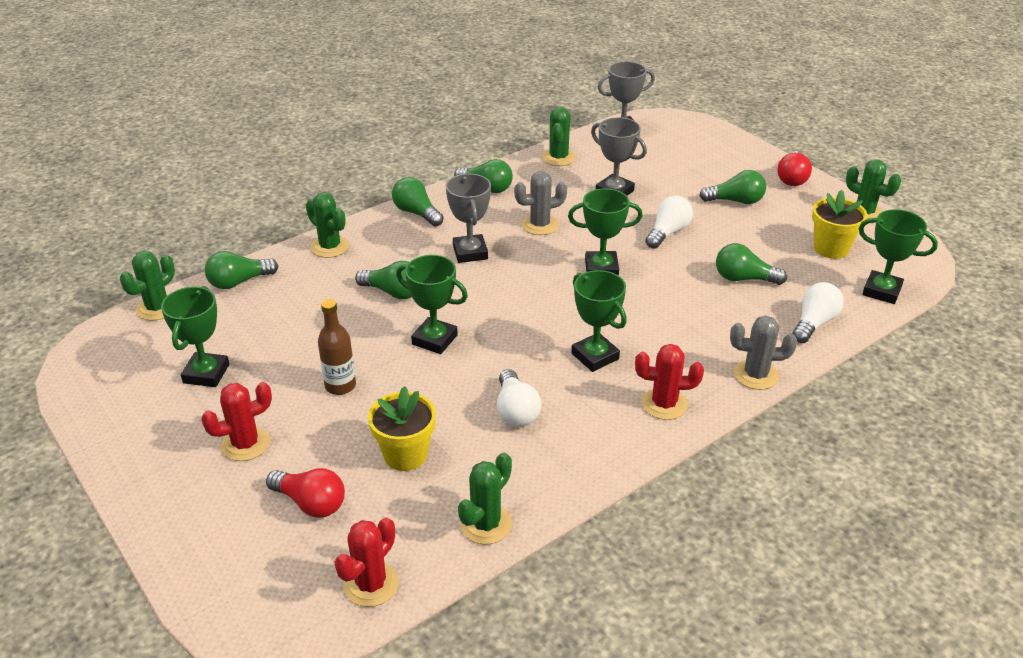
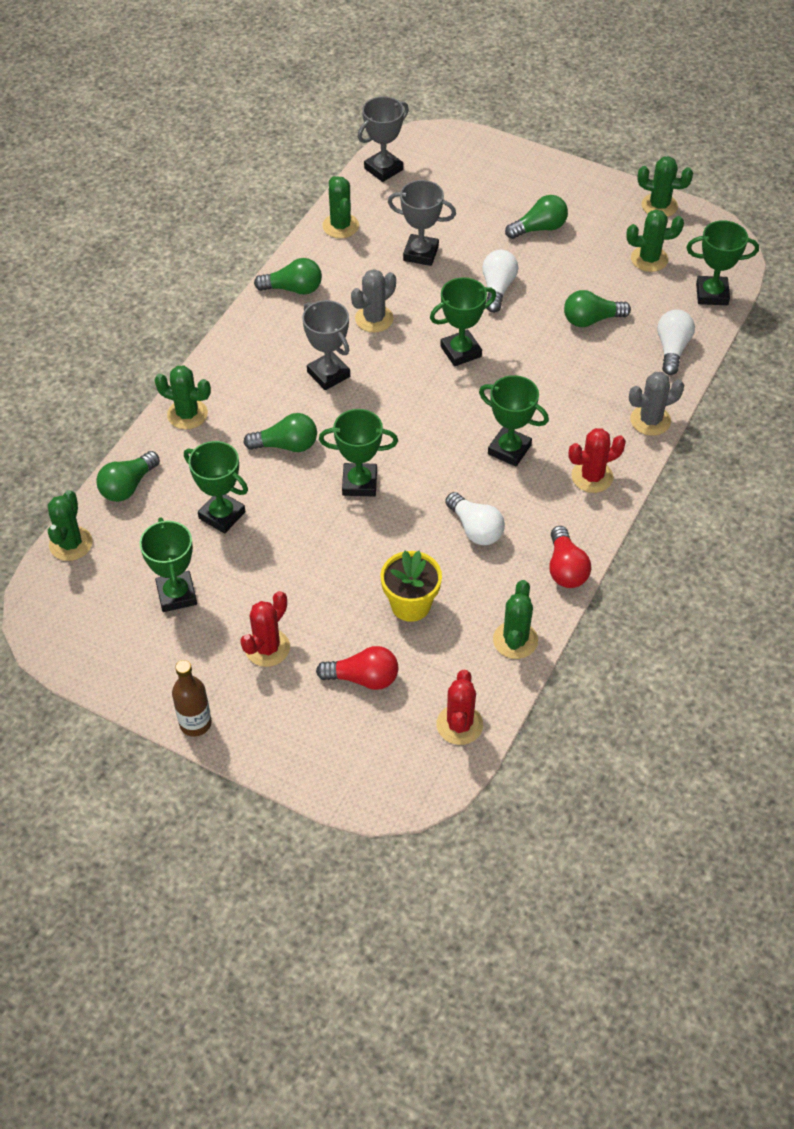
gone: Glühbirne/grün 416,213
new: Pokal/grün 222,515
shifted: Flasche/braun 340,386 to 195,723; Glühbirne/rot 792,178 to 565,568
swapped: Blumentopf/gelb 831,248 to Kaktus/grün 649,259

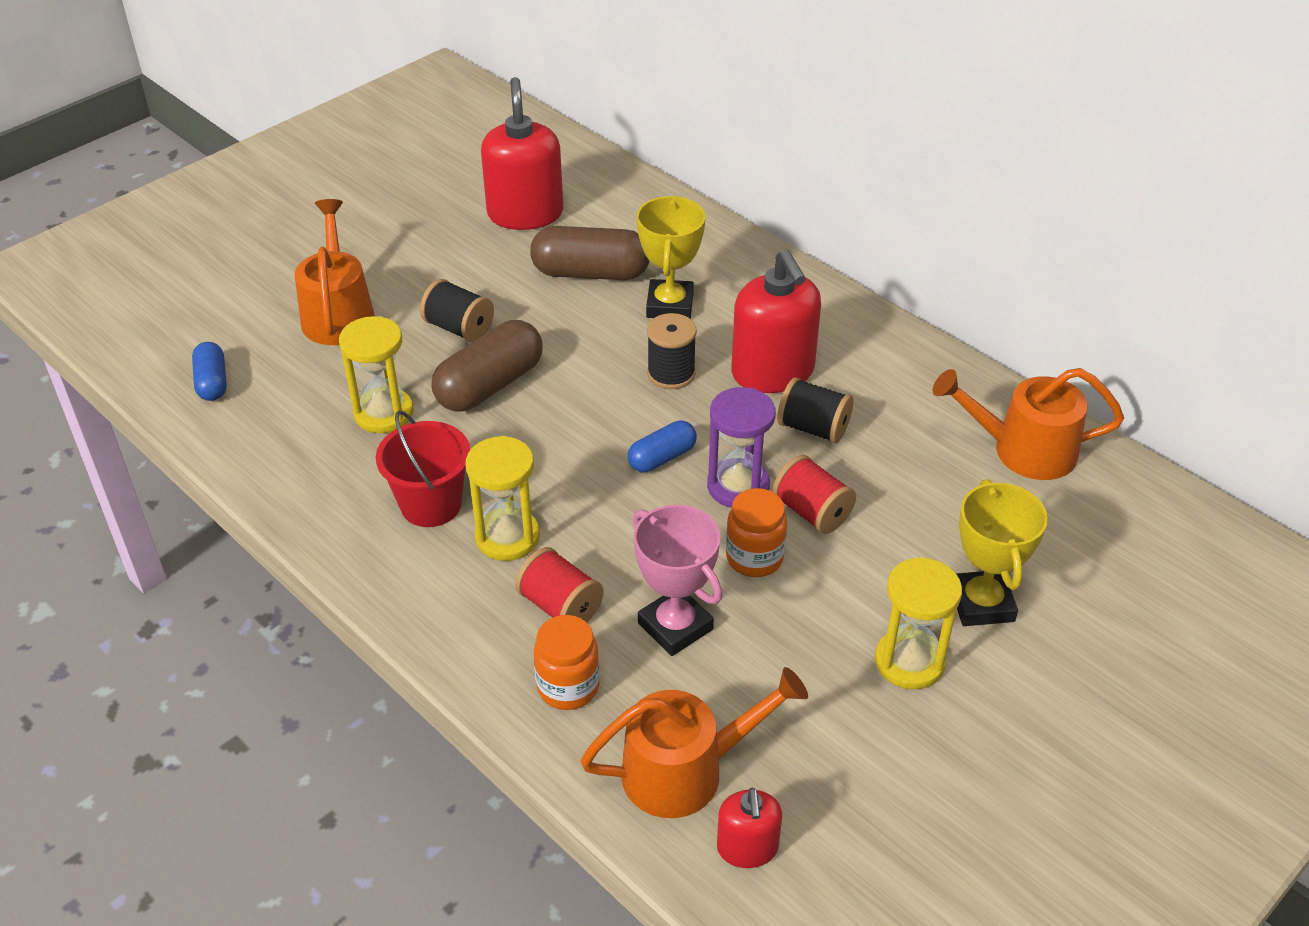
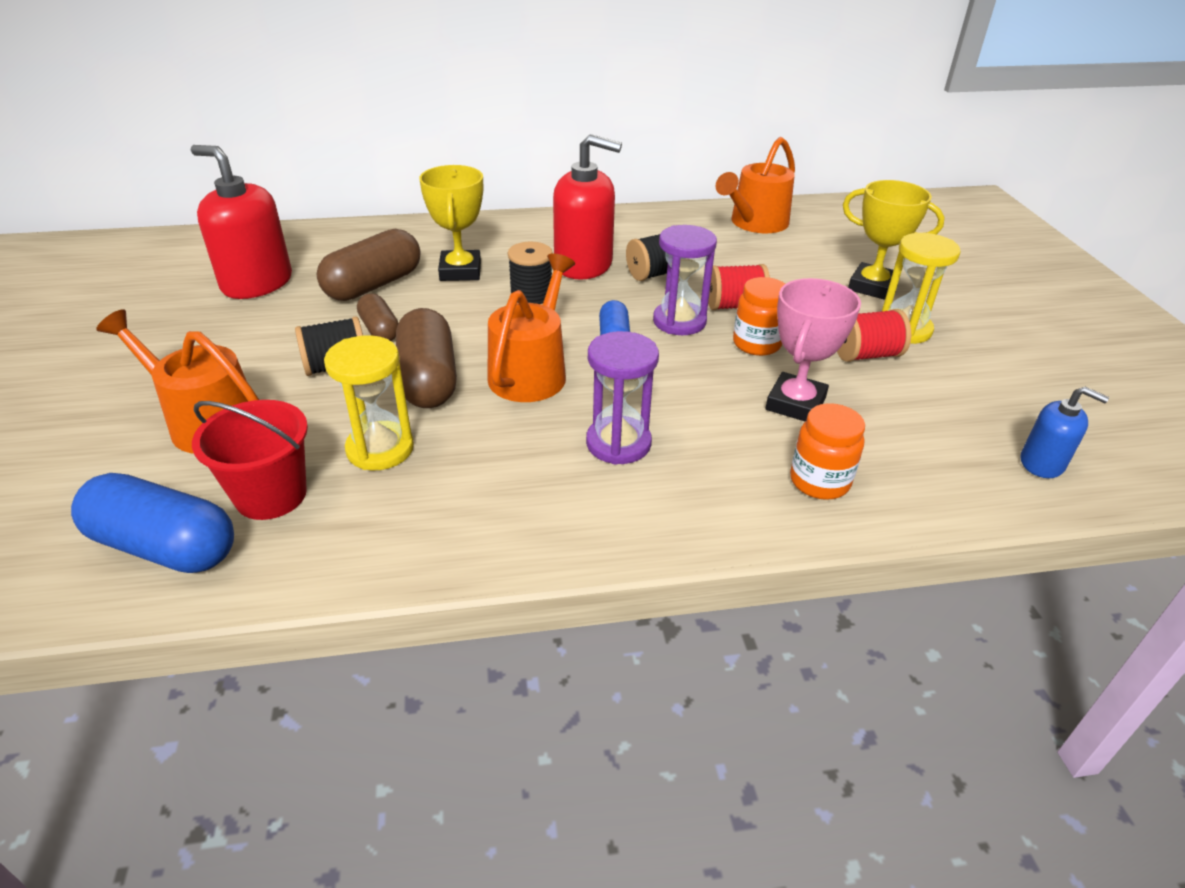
new: Kapsel/braun 380,330
shifted: Eimer/rot 431,504 to 271,495; Garnrolle/rot 560,606 to 866,355; Gießkanne/orange 685,771 to 531,371
repainted: Sanduhr/gelb 507,537 to Sanduhr/lila 618,443; Seifenspender/rot 747,848 to Seifenspender/blau 1042,463
rotated: Pokal/rosa 675,626 = 795,404 60 degrees counterclockwise; Pokal/gelb 669,305 = 460,271 45 degrees clockwise
scaled: Kapsel/blau 212,382 = 164,546 x1.74

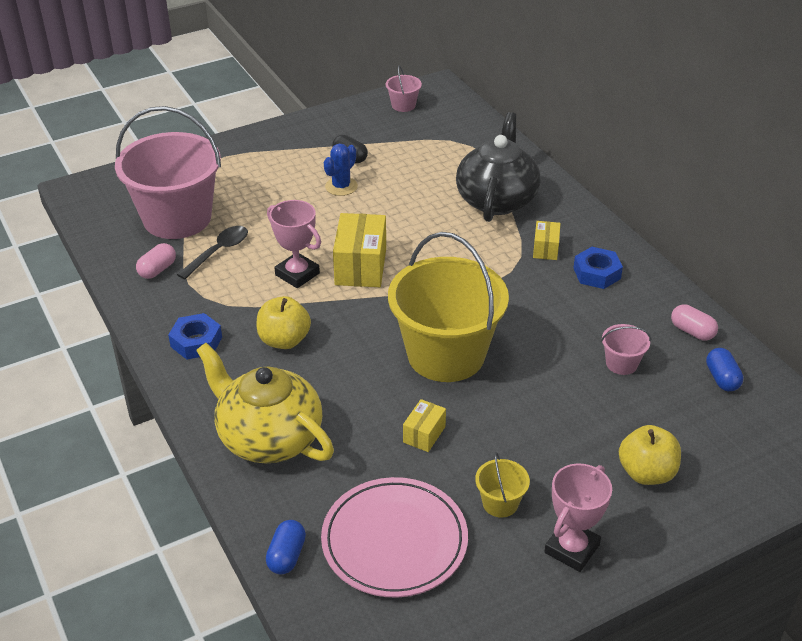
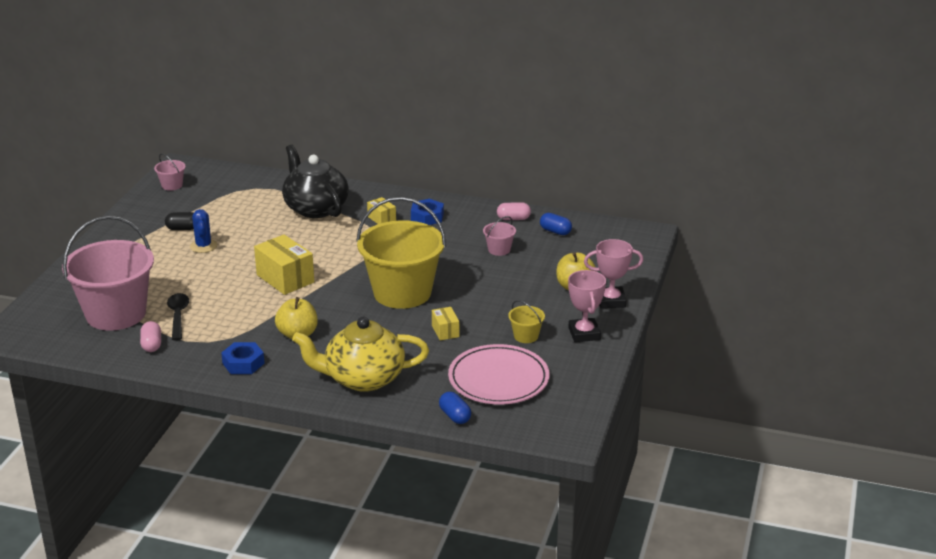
shifted: Pokal/rosa 297,274 to 611,301

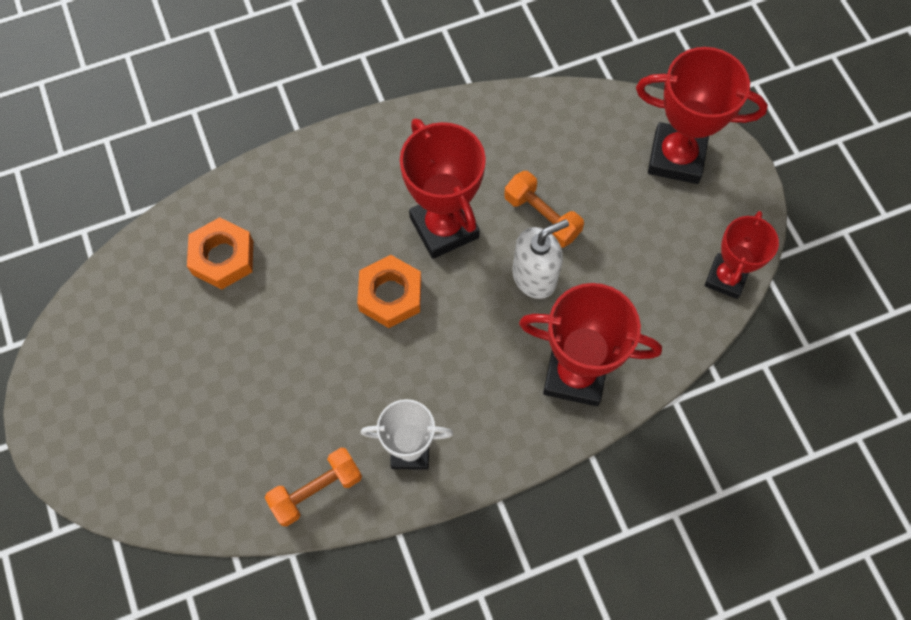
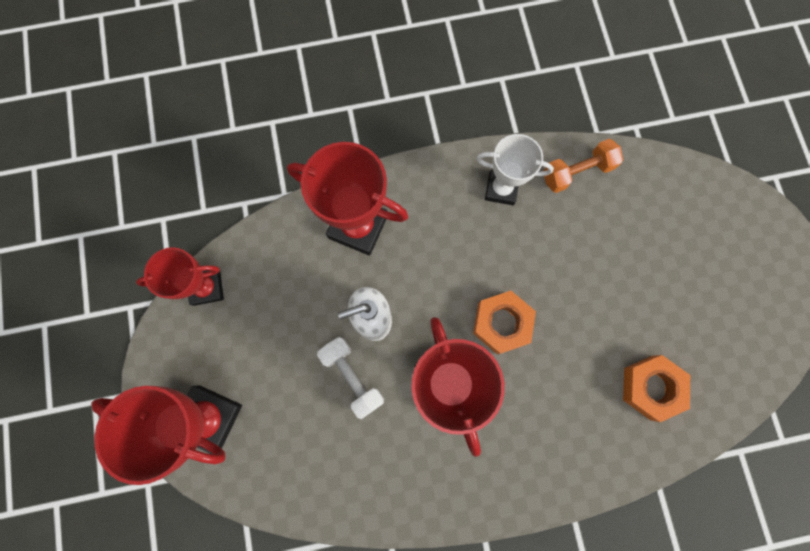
repainted: Hantel/orange 542,217 to Hantel/weiß 352,377
rotated: Pokal/rot 726,278 = 207,288 45 degrees clockwise

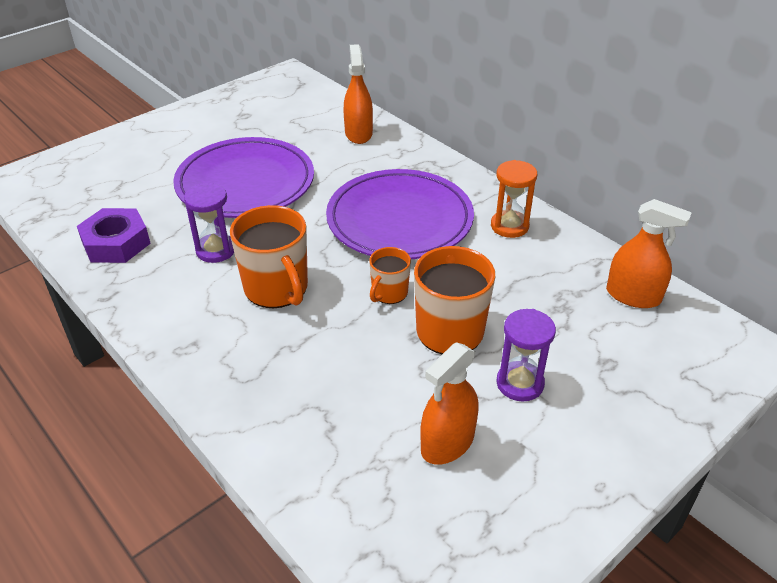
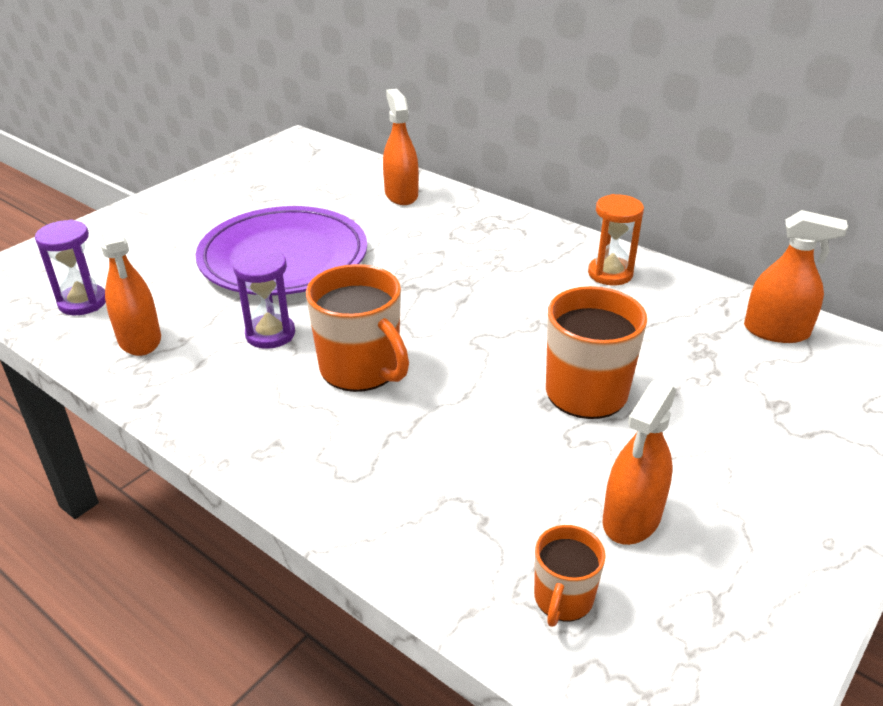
gone: Teller/lila 399,220
shifted: Tasse/orange 389,293 to 562,599; Sanduhr/lila 520,383 to 83,302
swapped: Sechskantmutter/lila 116,243 to Sprühflasche/orange 139,339

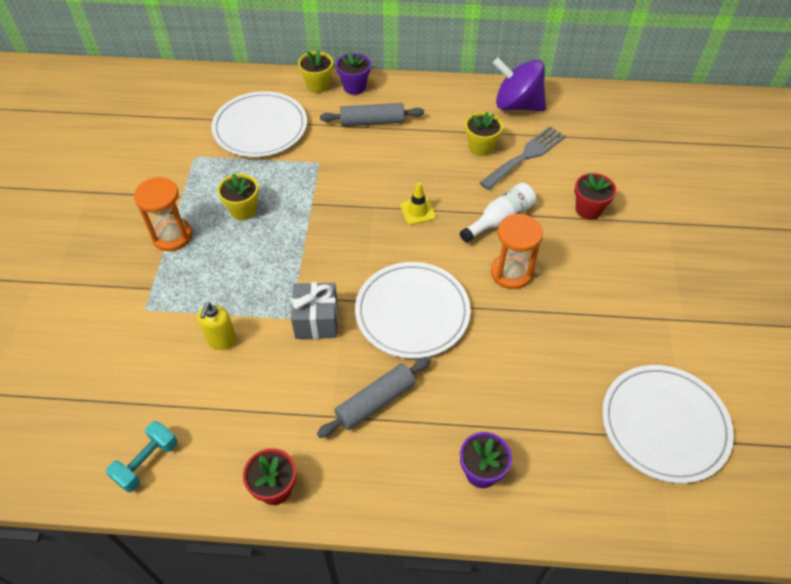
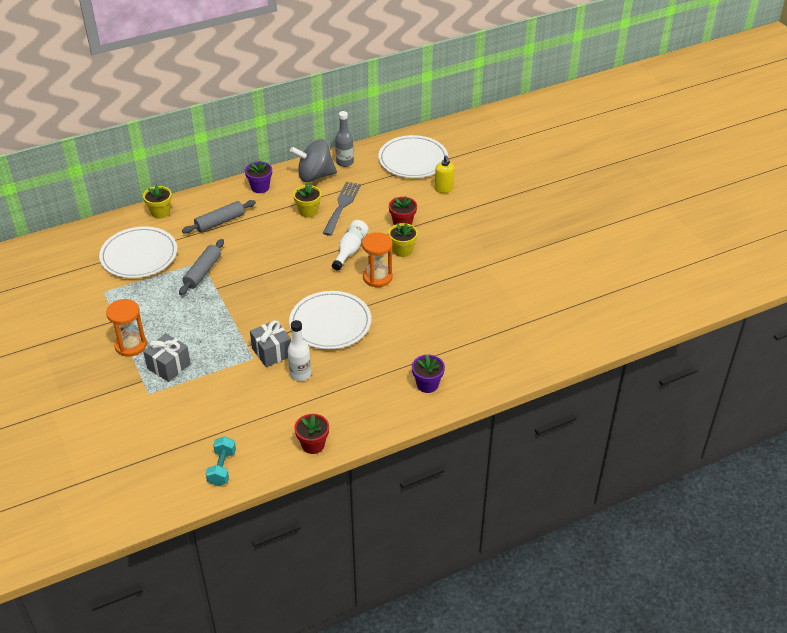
gone: Leitkegel/gelb 417,211
new: Geschenk/grau 169,366; Flasche/weiß 300,374; Flasche/grau 345,162
shifted: Seifenspender/gelb 221,340 to 444,189; Blumentopf/gelb 243,210 to 402,250; Nudelholz/grau 375,402 to 203,272; Blumentopf/lila 354,87 to 260,187; Teller/weiß 664,424 to 413,160
repainted: Kreisel/lila 517,105 to Kreisel/grau 315,176

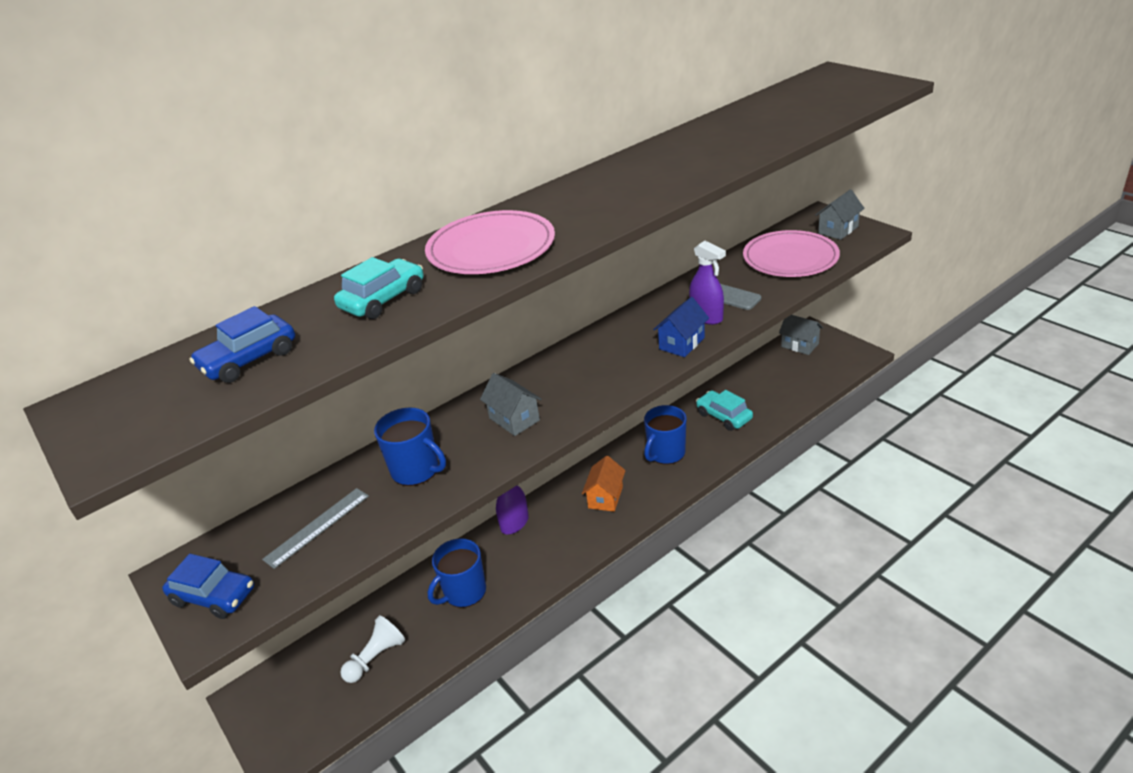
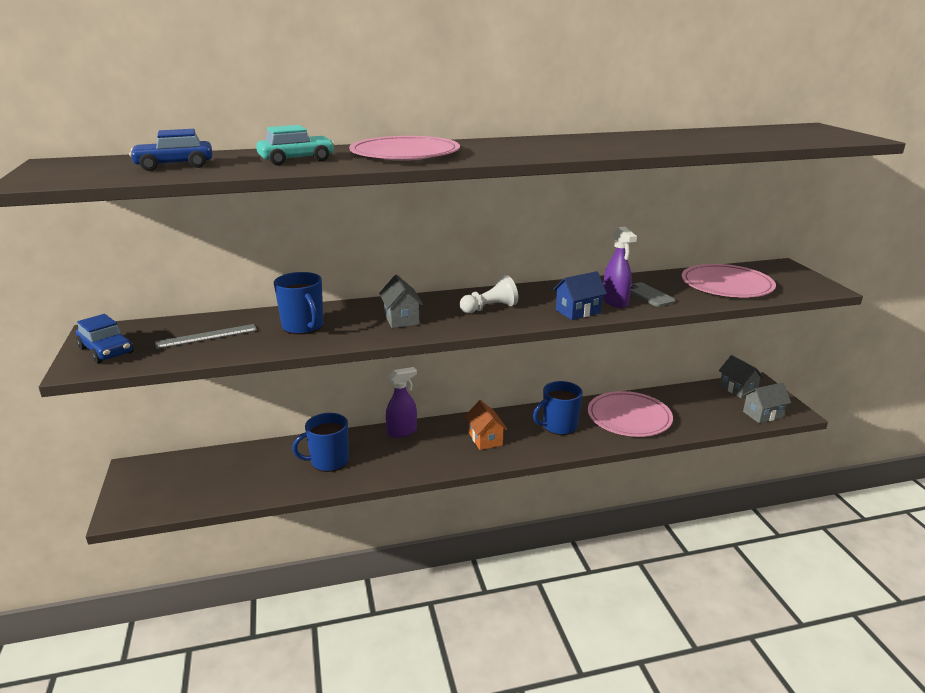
shifted: Bauer/weiß 376,657 to 490,308; Haus/grau 838,230 to 763,414
swapped: Auto/türkis 724,416 to Teller/rosa 629,417
rotated: Haus/orange 605,497 = 485,439 60 degrees counterclockwise

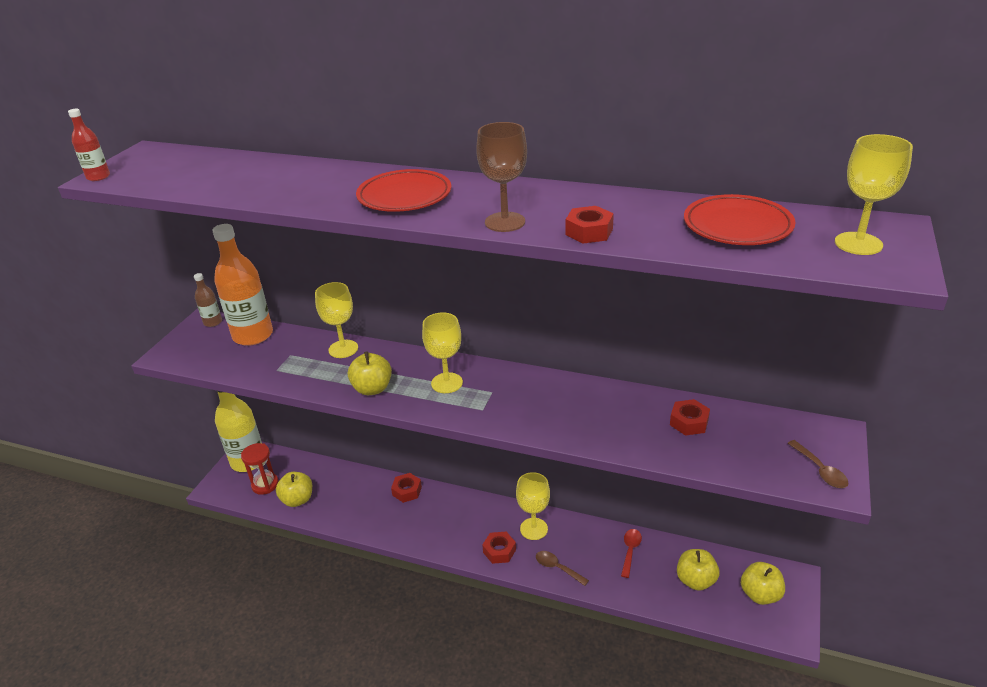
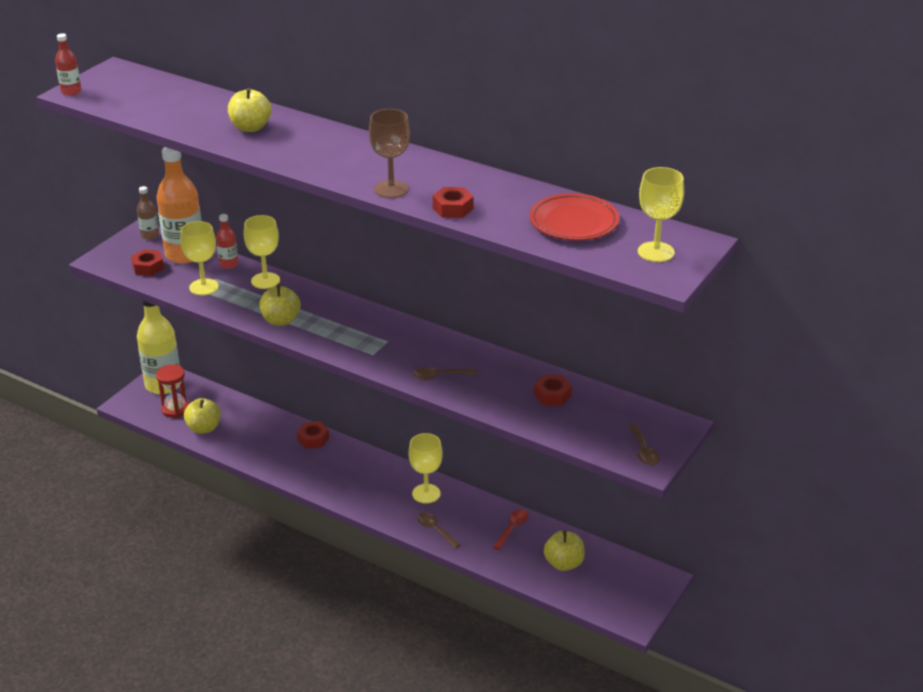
gone: Teller/rot 404,196
new: Flasche/rot 229,264; Löffel/braun 440,376
shifted: Kelch/gelb 447,383 to 204,287; Sechskantmutter/rot 499,551 to 148,267; Apfel/gelb 760,594 to 250,127

